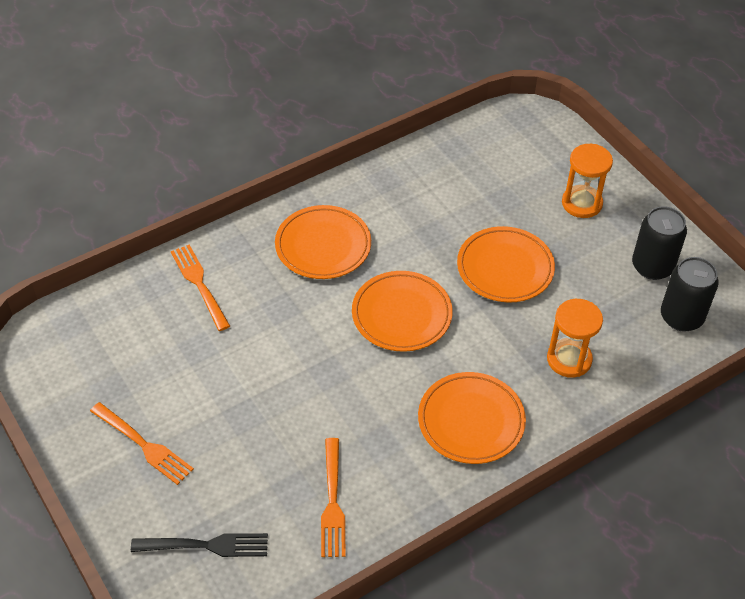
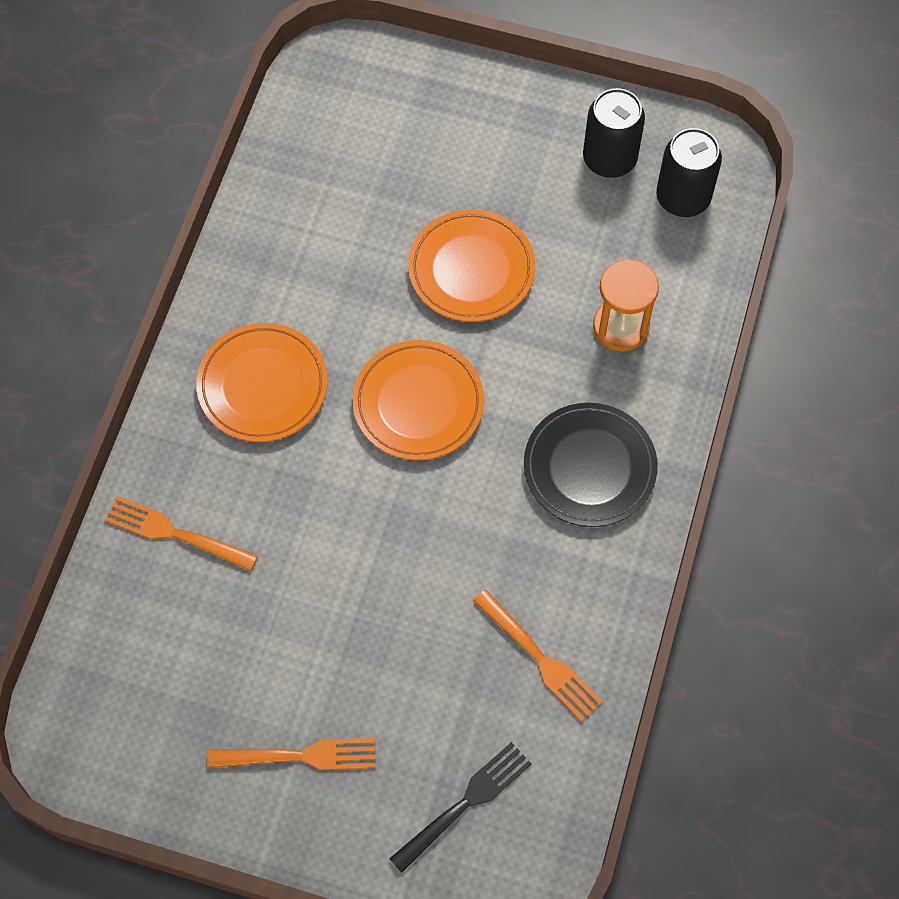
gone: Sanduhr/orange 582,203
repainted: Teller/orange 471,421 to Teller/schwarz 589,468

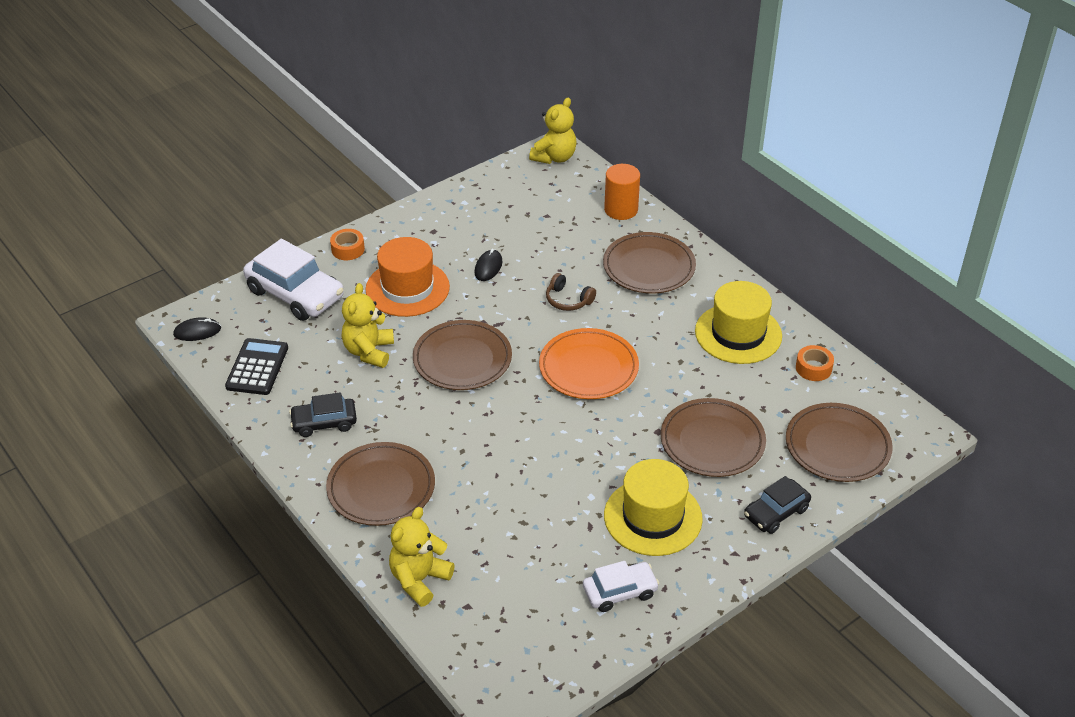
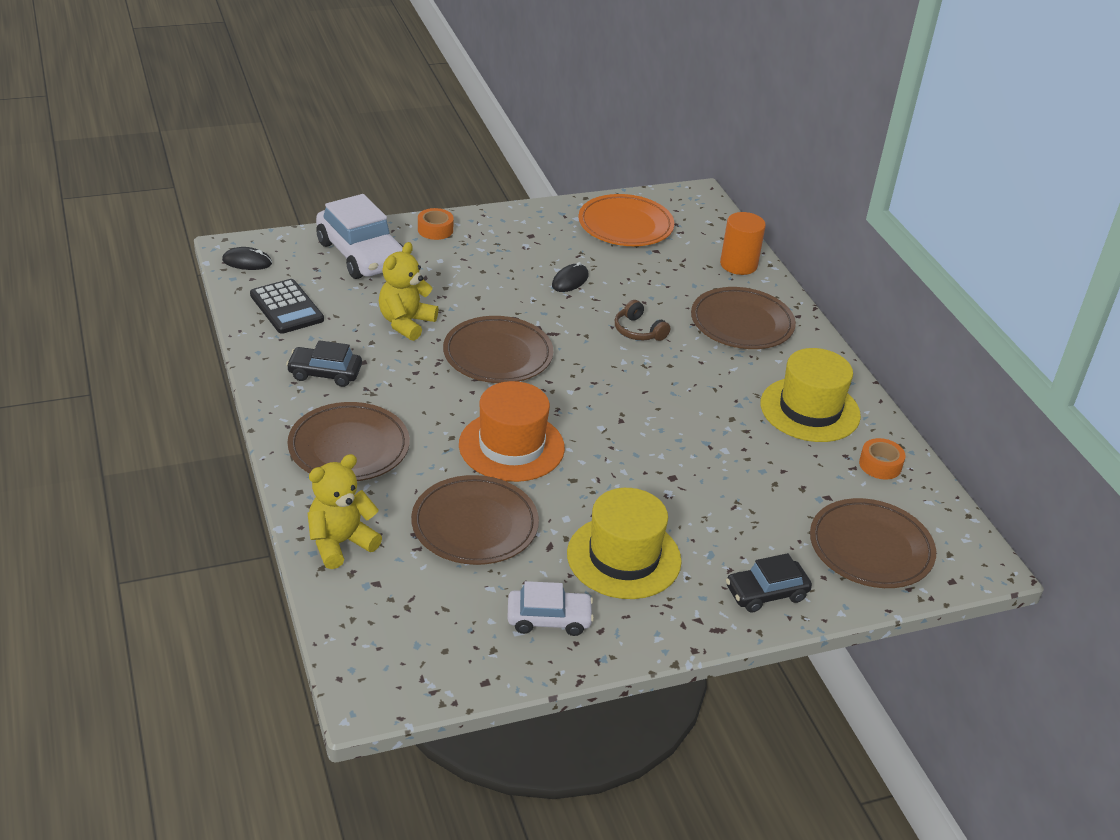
gone: Teddybär/gelb 554,157
shifted: Hut/orange 407,288 to 511,446; Teller/orange 588,368 to 625,225; Teller/braun 712,441 to 474,525
rotated: Taschenrechner/schwarz 257,367 = 287,307 120 degrees clockwise

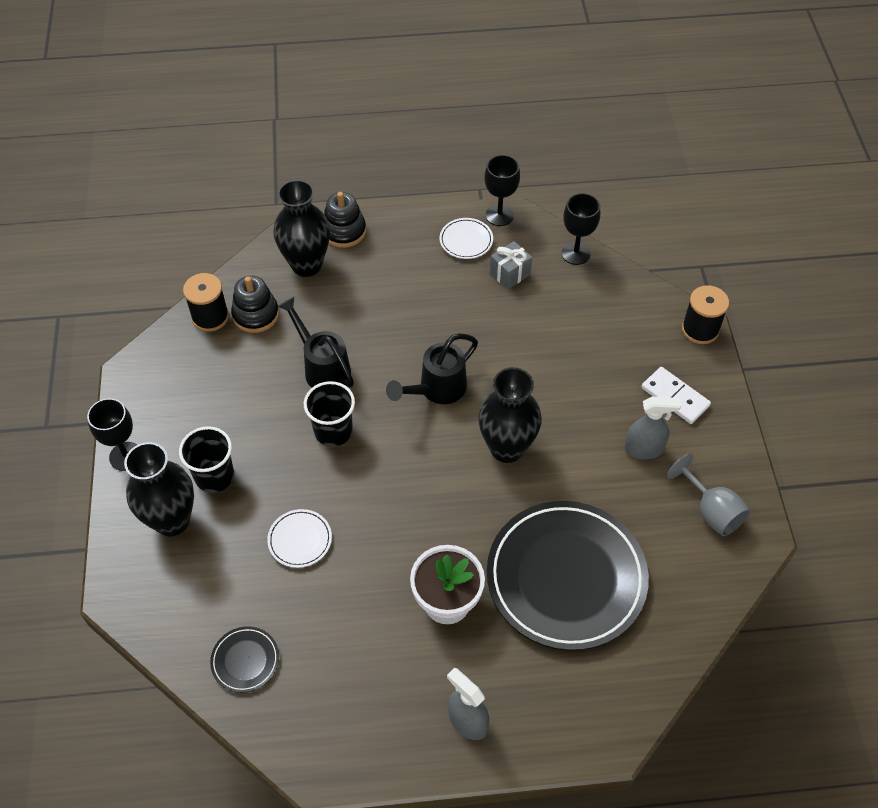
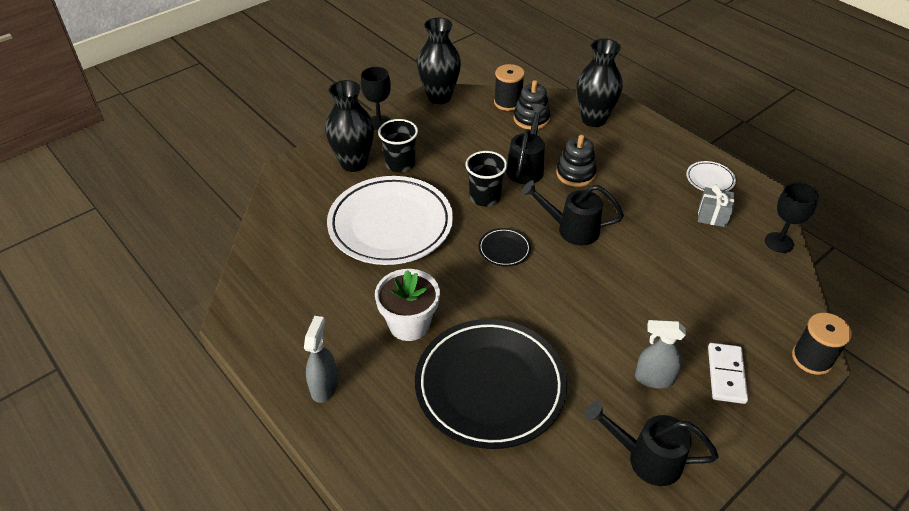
gone: Kelch/schwarz 499,215
shifted: Teller/schwarz 245,660 to 504,249; Stapelspielzeug/schwarz 344,231 to 575,174; Vase/schwarz 507,448 to 439,97
swapped: Kelch/grau 711,511 to Gießkanne/schwarz 645,458
rotated: Sprühflasche/grau 644,449 = 654,378 135 degrees clockwise
scaled: Teller/weiß 300,540 = 390,225 x2.45

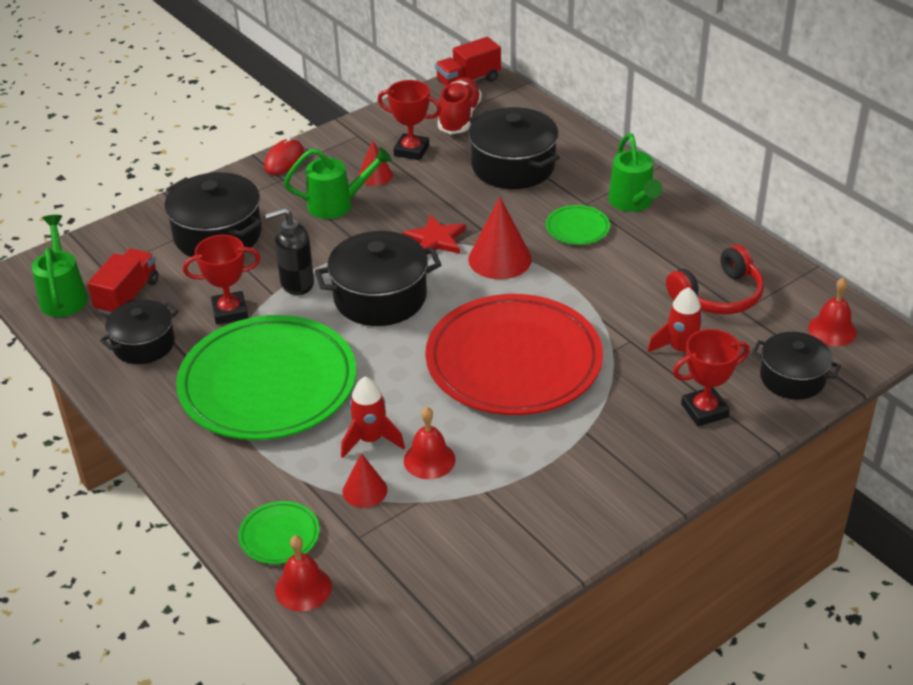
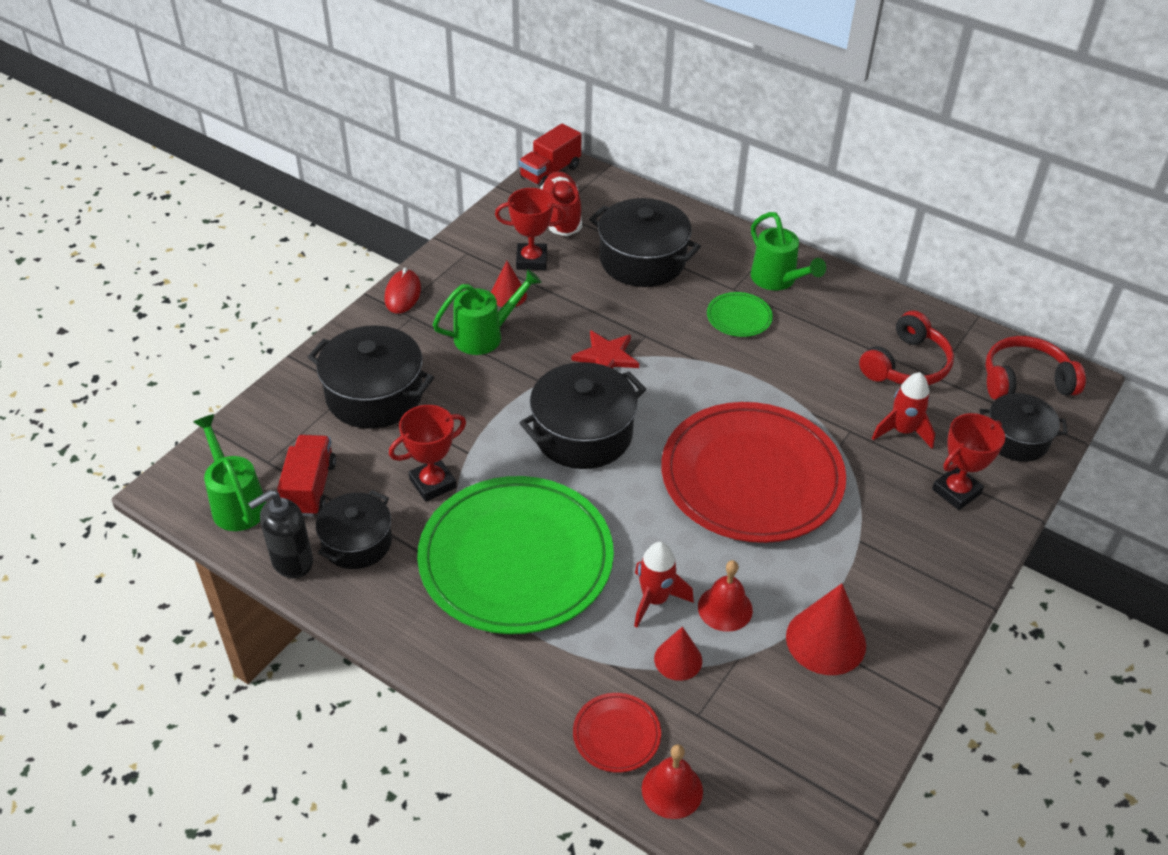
shifted: Seifenspender/schwarz 296,283 to 292,561; Kegel/rot 500,259 to 825,640
swapped: Glocke/rot 832,330 to Kopfhörer/rot 1025,381
repainted: Teller/grün 279,535 to Teller/rot 616,734

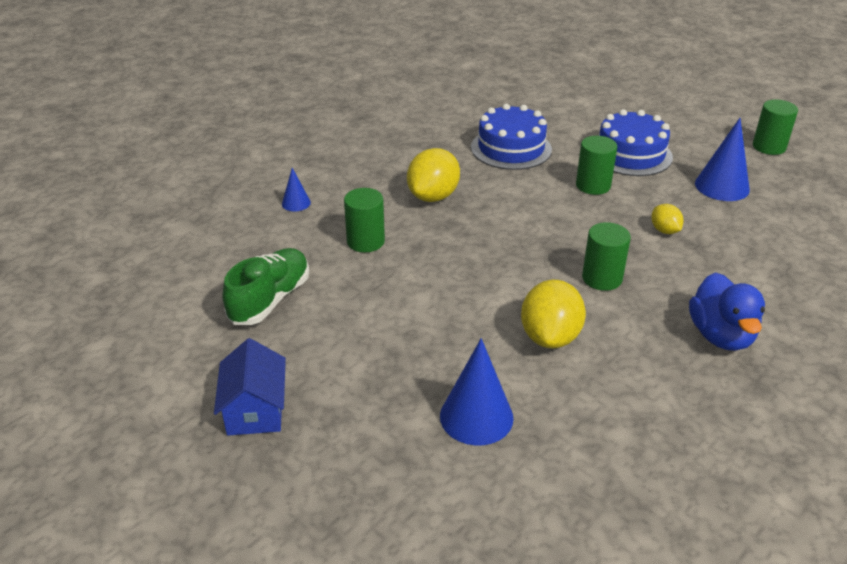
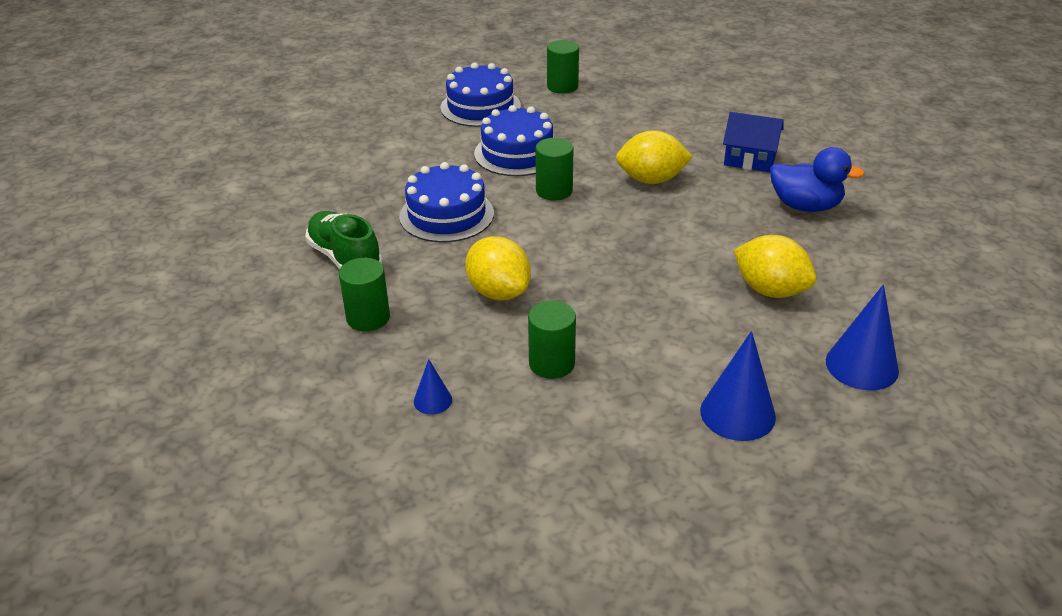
new: Kuchen/blau 480,107
shifted: Haus/blau 255,410 to 750,159; Schuh/grün 270,300 to 345,258; Vollzylinder/grün 602,278 to 368,318; Kegel/blau 722,186 to 737,413
scaled: Zitrone/gelb 664,230 = 651,180 x1.86

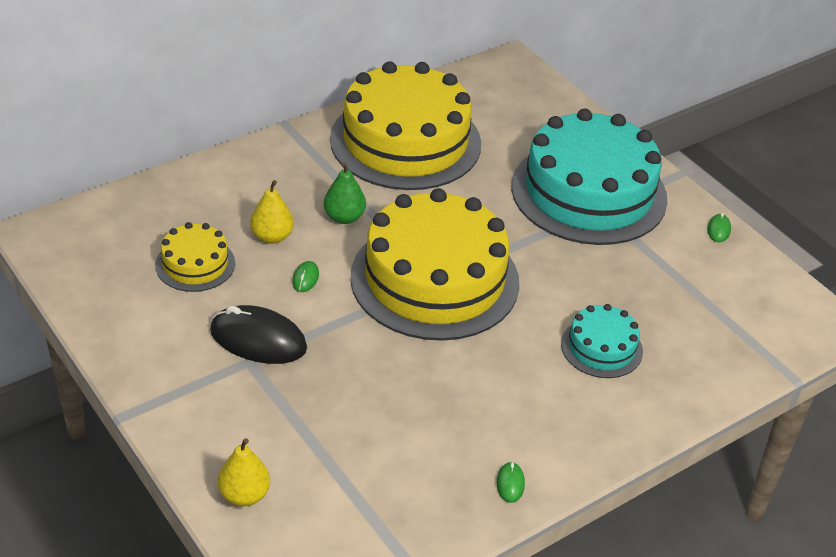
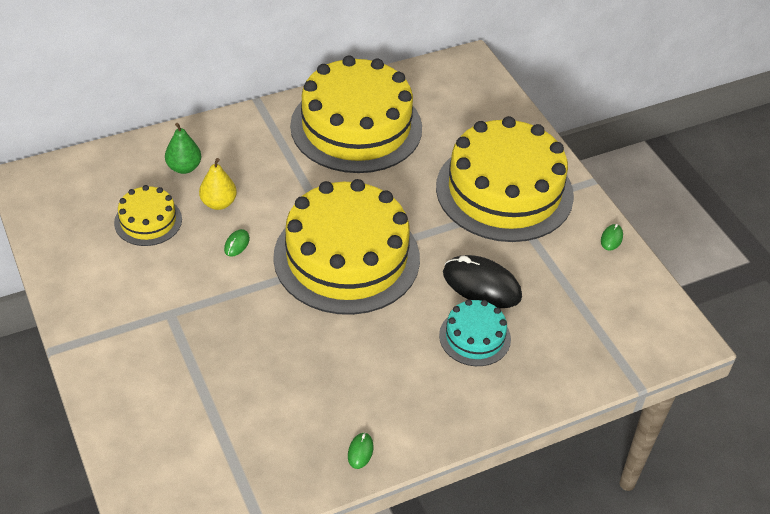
gone: Birne/gelb 244,495
shifted: Computermaus/schwarz 258,339 to 481,285; Birne/grün 344,217 to 184,167
repainted: Kuchen/türkis 589,192 to Kuchen/gelb 504,191

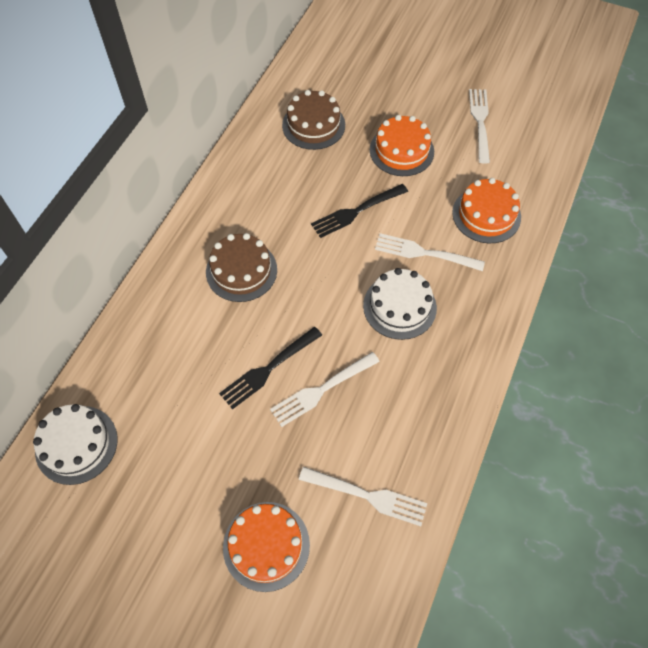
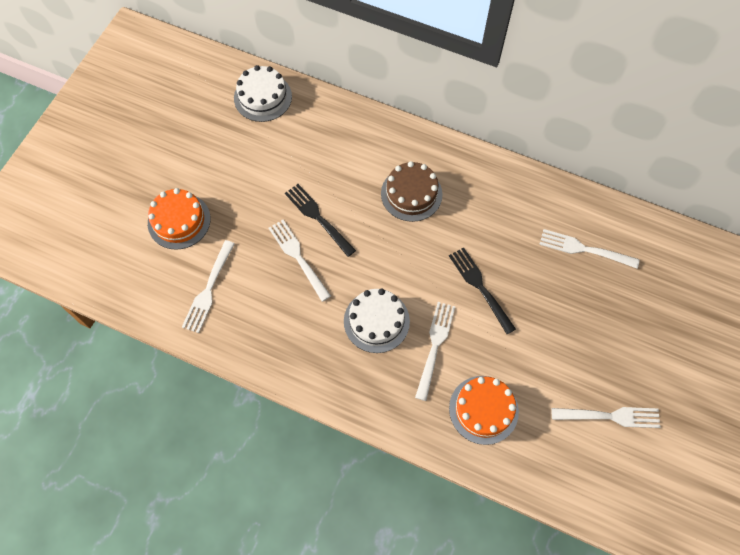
gone: Kuchen/orange 401,151
swapped: Kuchen/braun 313,125 to Gabel/weiß 585,249

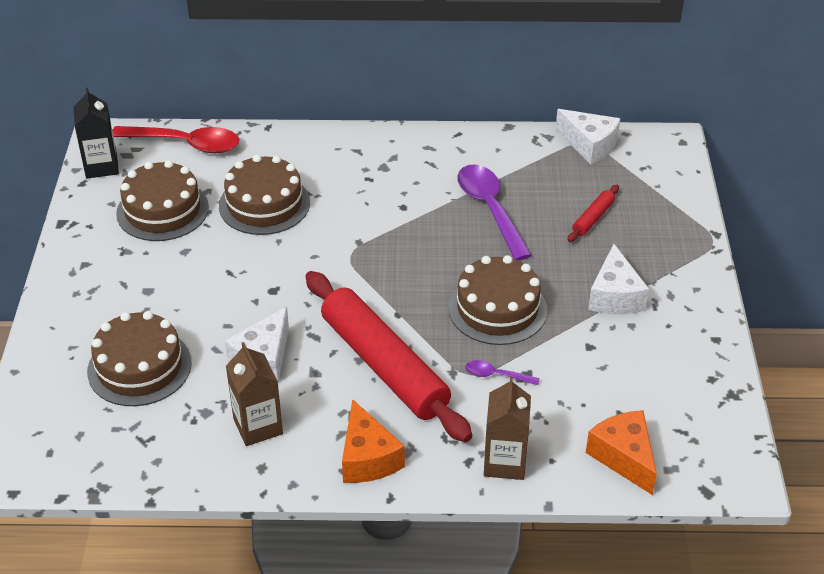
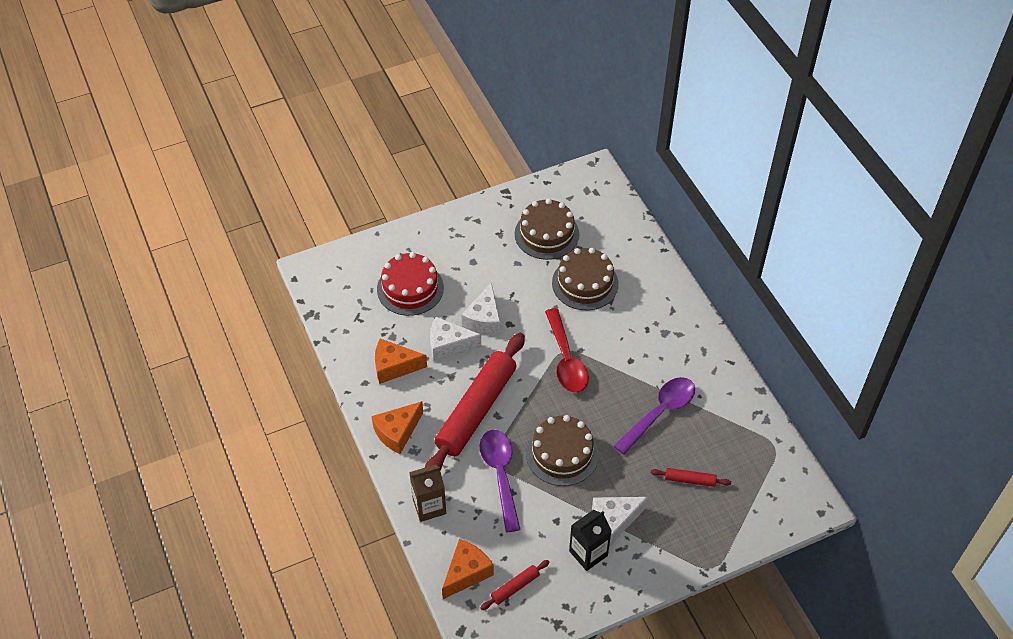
new: Nudelholz/rot 515,587
shifted: Getränkekarton/schwarz 101,166 to 588,553; Löffel/rot 185,144 to 566,359; Käse/weiß 589,145 to 484,319
swapped: Getränkekarton/braun 258,426 to Käse/orange 394,367
repainted: Kuchen/braun 139,367 to Kuchen/rot 410,288
scaled: Löffel/lila 496,375 = 500,475 x2.12

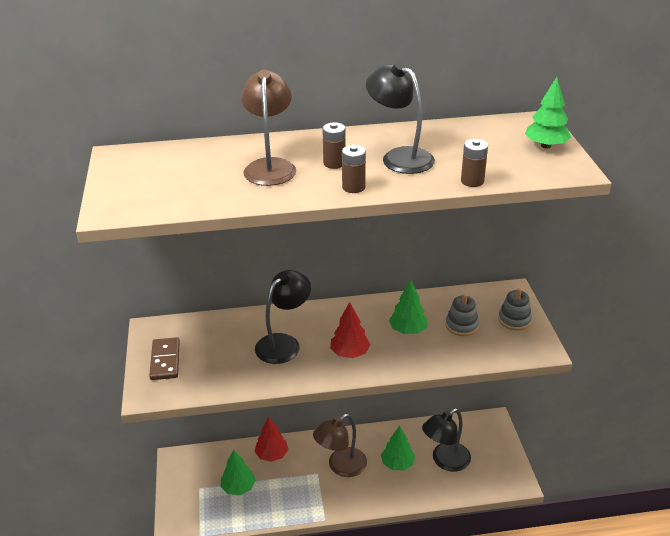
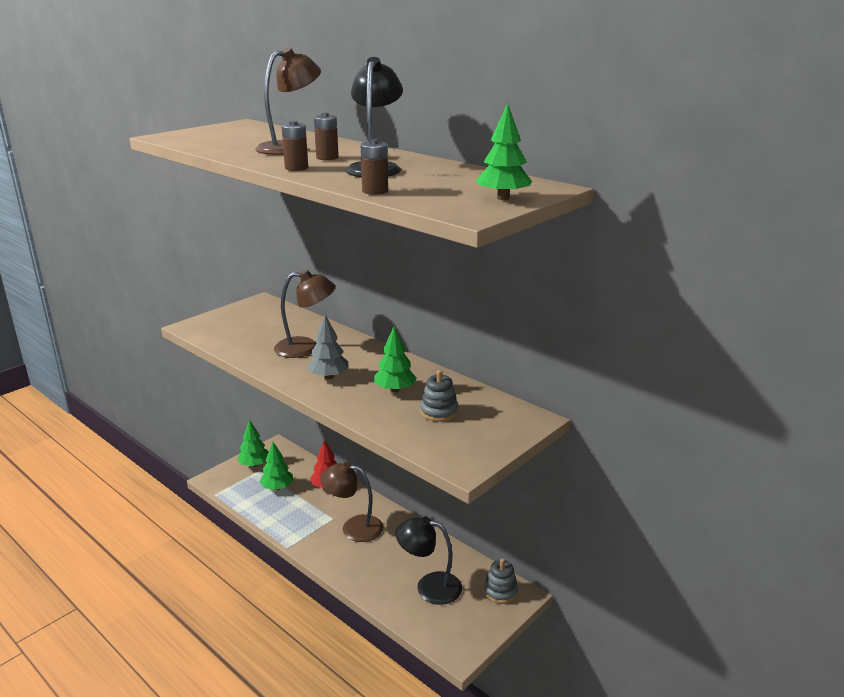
gone: Dominostein/braun 165,360
shifted: Baum/grün 397,464 to 254,464; Stapelspielzeug/grau 514,320 to 500,591
repainted: Lampe/schwarz 284,343 to Lampe/braun 306,348; Baum/rot 350,353 to Baum/grau 329,376

